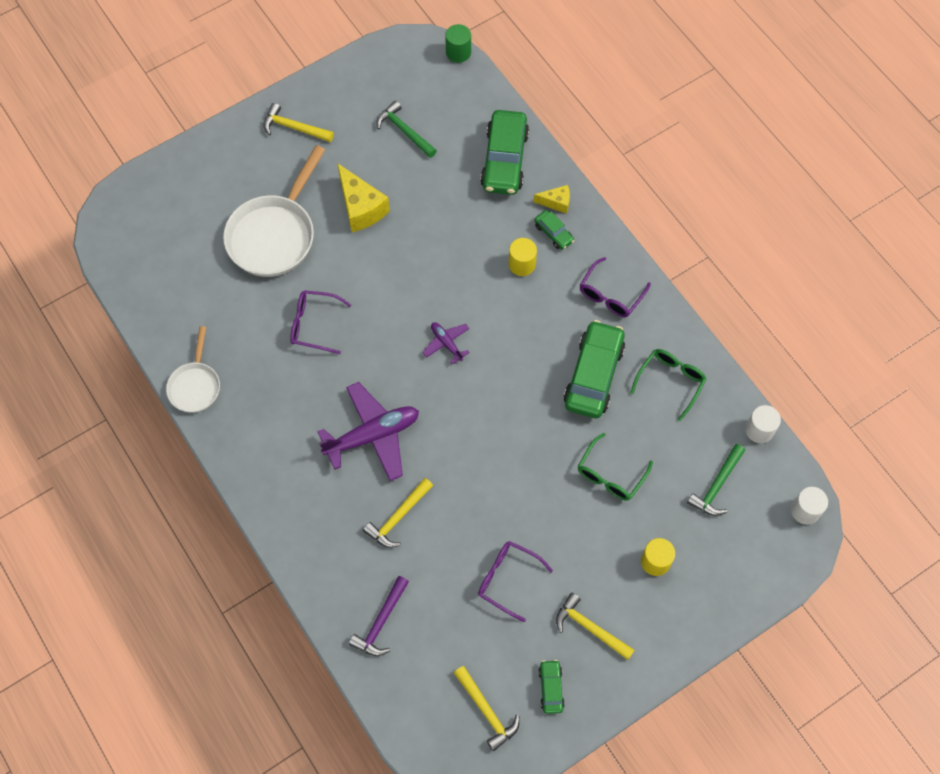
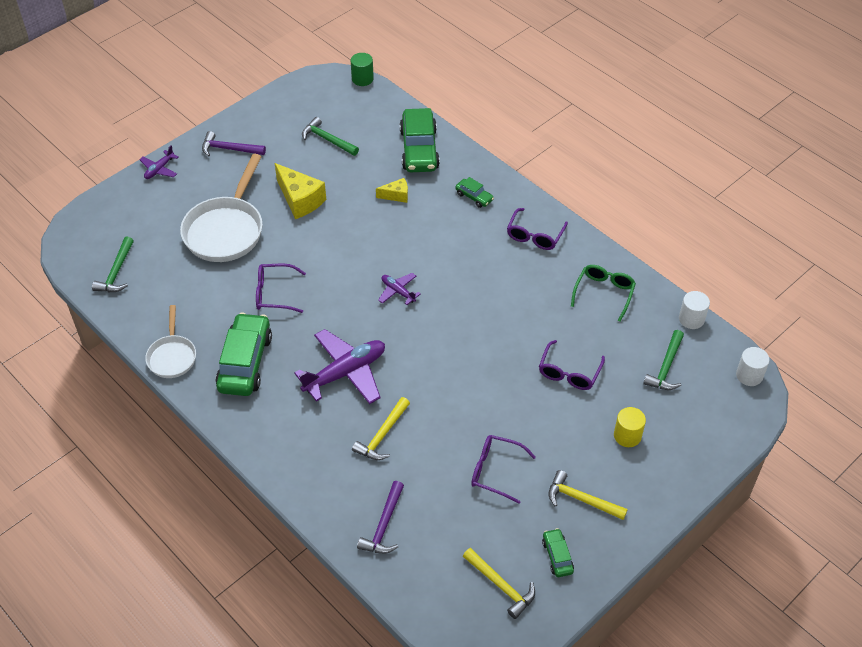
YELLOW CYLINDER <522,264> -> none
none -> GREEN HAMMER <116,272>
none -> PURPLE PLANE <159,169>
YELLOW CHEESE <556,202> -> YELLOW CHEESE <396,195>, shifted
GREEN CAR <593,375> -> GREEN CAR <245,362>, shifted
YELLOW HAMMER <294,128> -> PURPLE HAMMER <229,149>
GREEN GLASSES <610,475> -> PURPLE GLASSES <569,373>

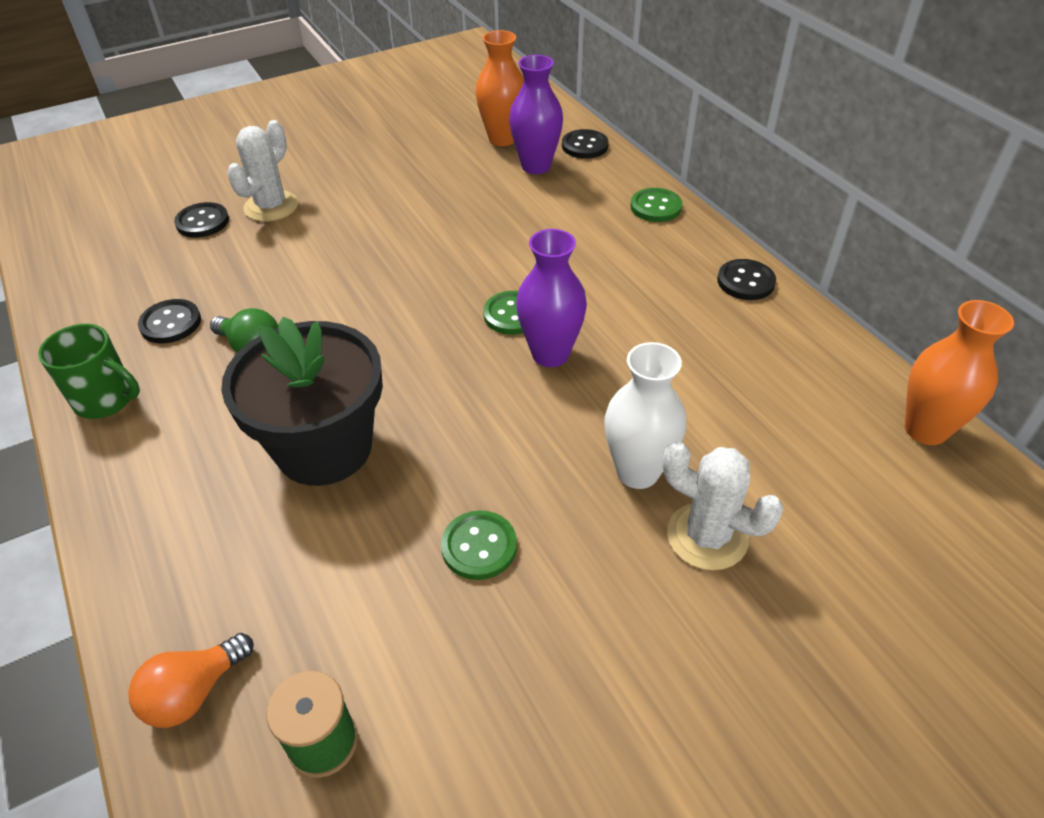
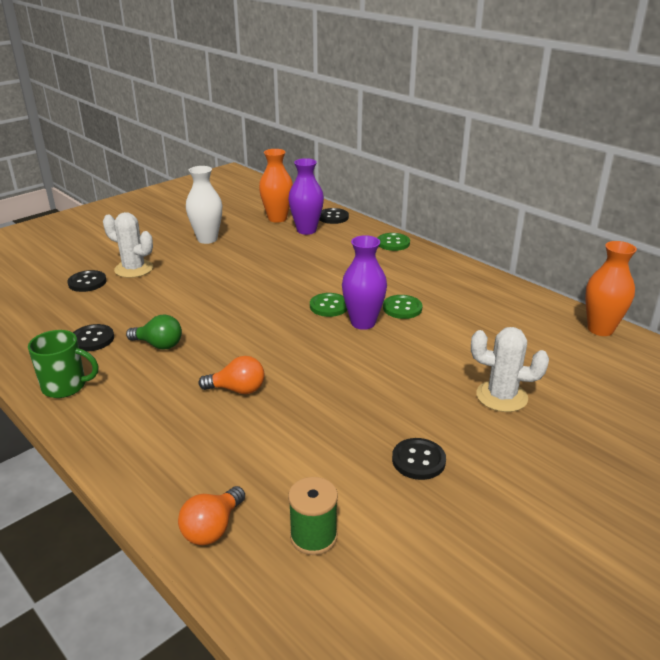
GREEN BUTTON <479,546> -> GREEN BUTTON <402,308>, shifted
WHITE VASE <637,472> -> WHITE VASE <207,239>, shifted
BLACK BUTTON <745,281> -> BLACK BUTTON <418,460>, shifted
BLACK FLOWER POT <324,448> -> ORANGE LIGHT BULB <237,389>
WHITE CACTUS <271,206> -> WHITE CACTUS <134,269>, 75 degrees counterclockwise

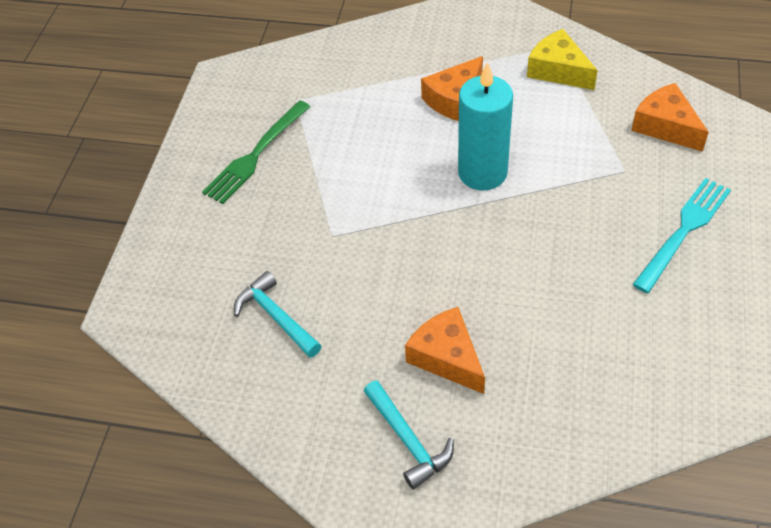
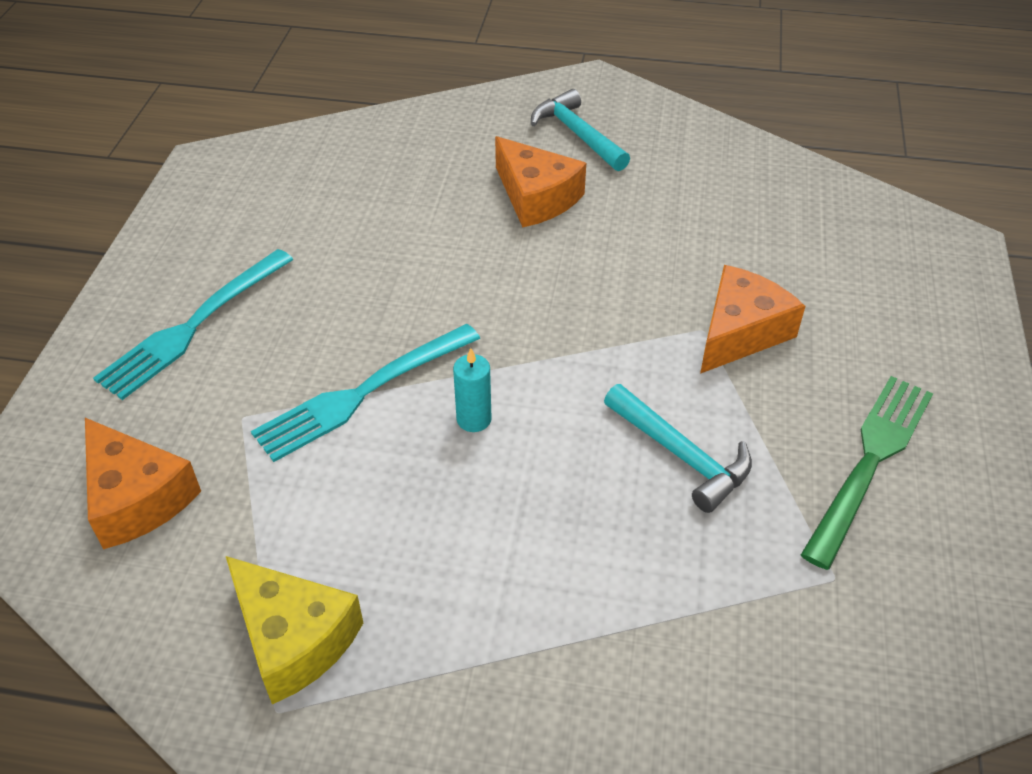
none -> TURQUOISE FORK <363,393>
TURQUOISE HAMMER <276,317> -> TURQUOISE HAMMER <681,455>, shifted
ORANGE CHEESE <455,99> -> ORANGE CHEESE <740,332>, shifted
TURQUOISE CANDLE <482,173> -> TURQUOISE CANDLE <474,419>, x0.43

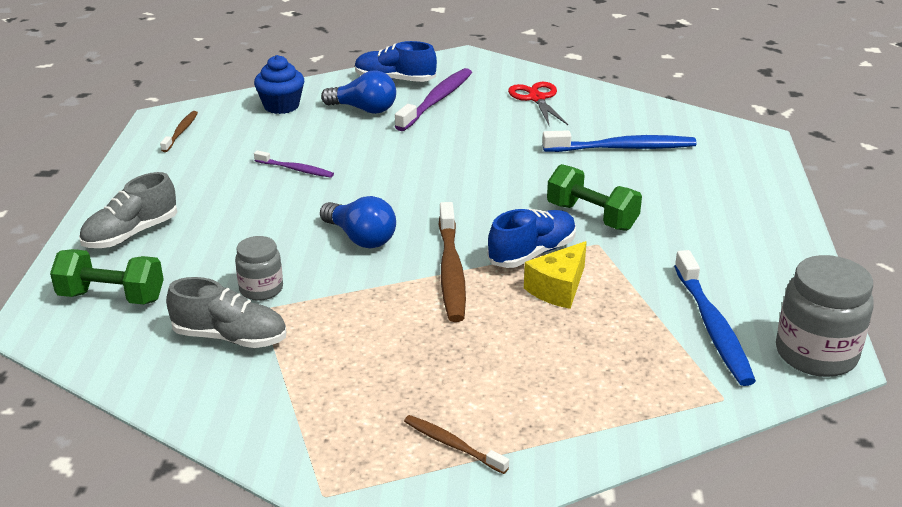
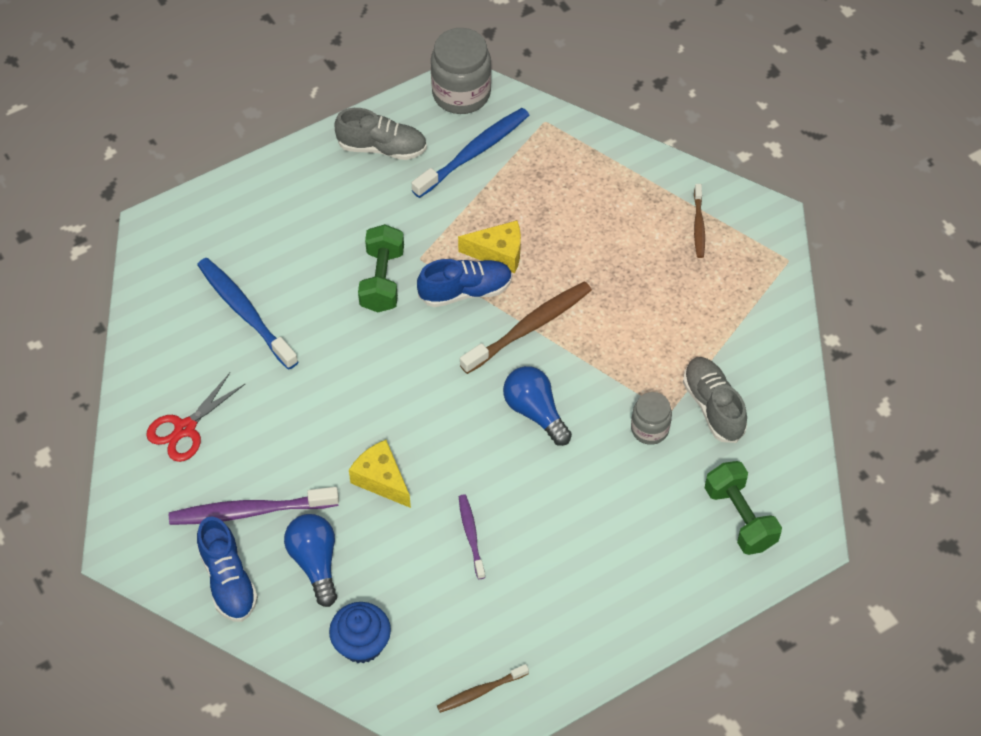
none -> YELLOW CHEESE <381,480>
GREY SHOE <131,234> -> GREY SHOE <382,148>, shifted
BLUE LIGHT BULB <361,238> -> BLUE LIGHT BULB <535,411>, 45 degrees counterclockwise
BLUE SHOE <532,253> -> BLUE SHOE <465,291>, 150 degrees clockwise

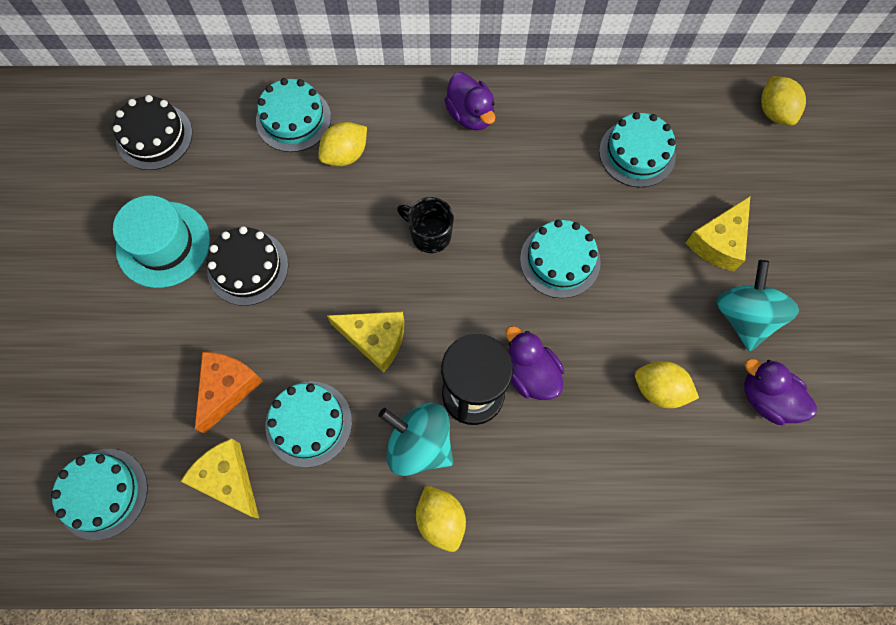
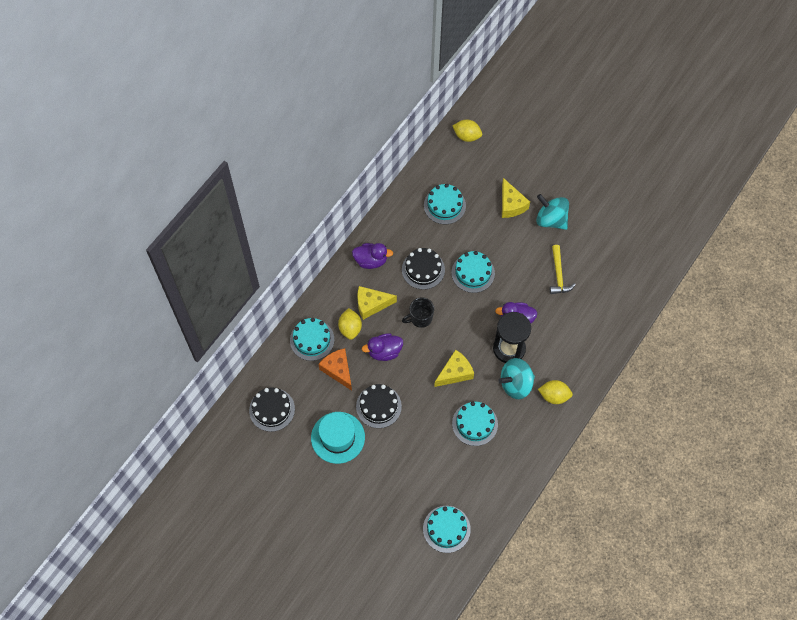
none -> BLACK CAKE <423,269>
YELLOW CHEESE <228,479> -> YELLOW CHEESE <371,304>, shifted
ORANGE CHEESE <227,388> -> ORANGE CHEESE <338,370>, shifted
PURPLE DUCK <767,398> -> PURPLE DUCK <384,352>, shifted
YELLOW LEMON <659,389> -> YELLOW HAMMER <558,275>

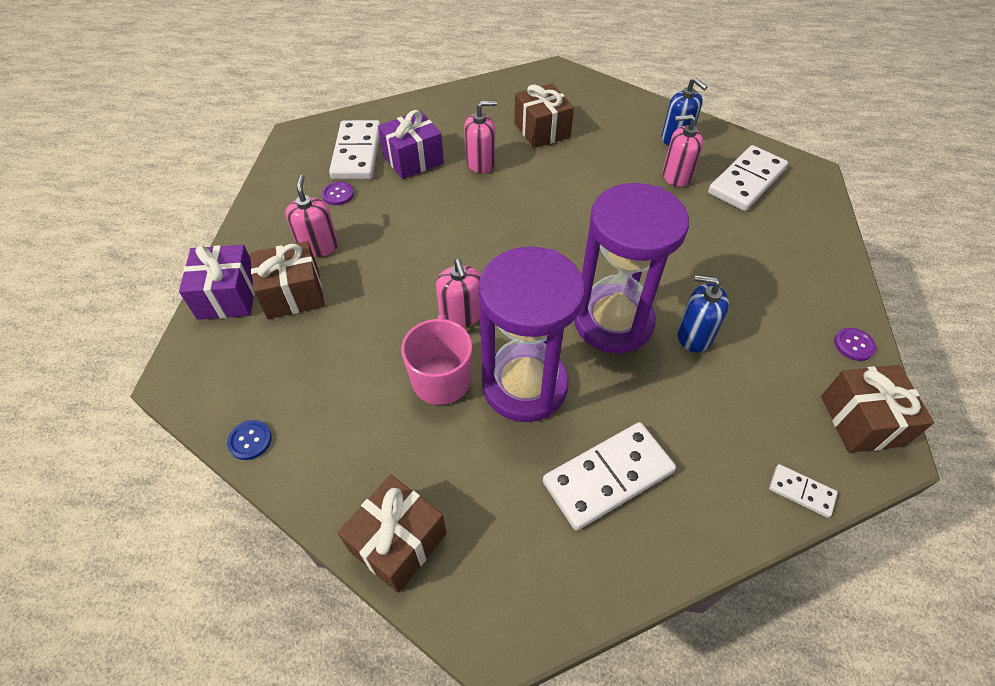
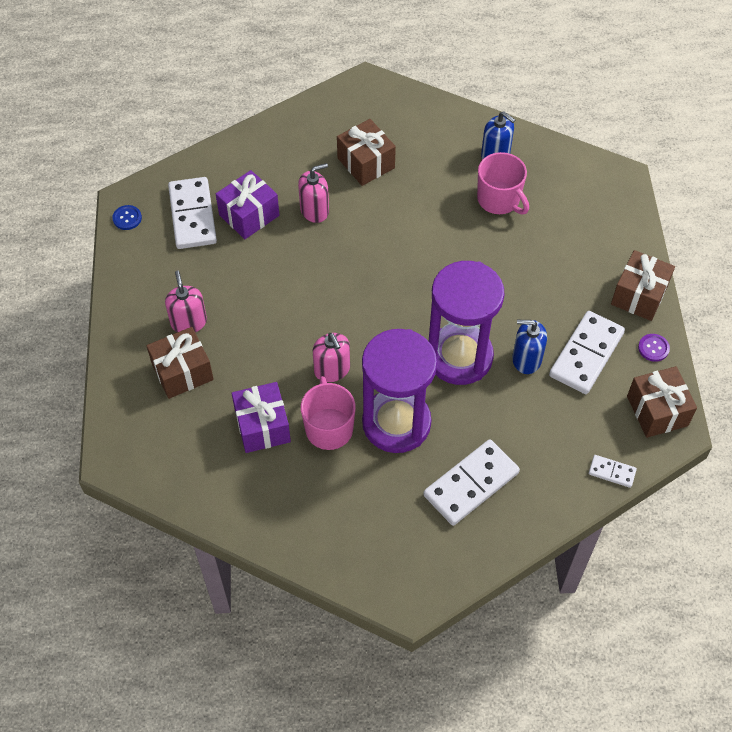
PURPLE BUTTON <338,194> -> none
PURPLE GIFT <228,296> -> PURPLE GIFT <262,426>, shifted
BLUE BUTTON <250,440> -> BLUE BUTTON <127,218>, shifted
BROWN GIFT <398,542> -> BROWN GIFT <639,295>, shifted
WHITE DOMINO <746,181> -> WHITE DOMINO <586,354>, shifted
PINK SOAP DISPENSER <676,176> -> PINK MUG <499,199>

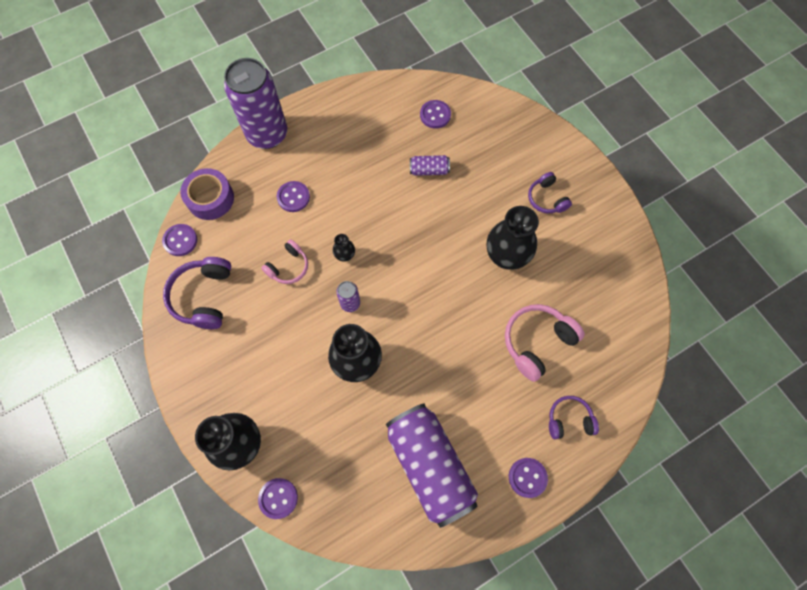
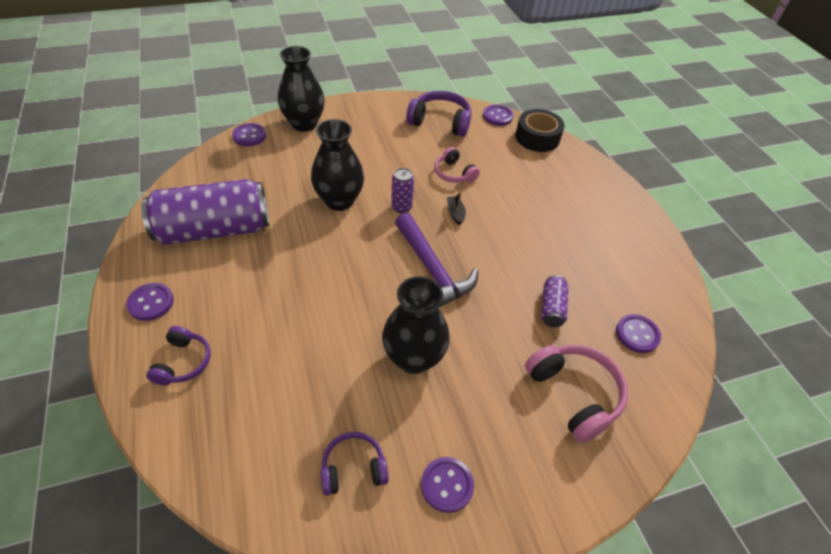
PURPLE CAN <267,134> -> none
none -> PURPLE HAMMER <432,270>
PURPLE BUTTON <293,197> -> PURPLE BUTTON <447,485>, shifted
PINK HEADPHONES <537,342> -> PINK HEADPHONES <574,394>, shifted
PURPLE HEADPHONES <546,198> -> PURPLE HEADPHONES <353,468>, shifted
BLACK VASE <345,255> -> BLACK BOAT <455,213>
PURPLE TAPE <210,198> -> BLACK TAPE <537,137>

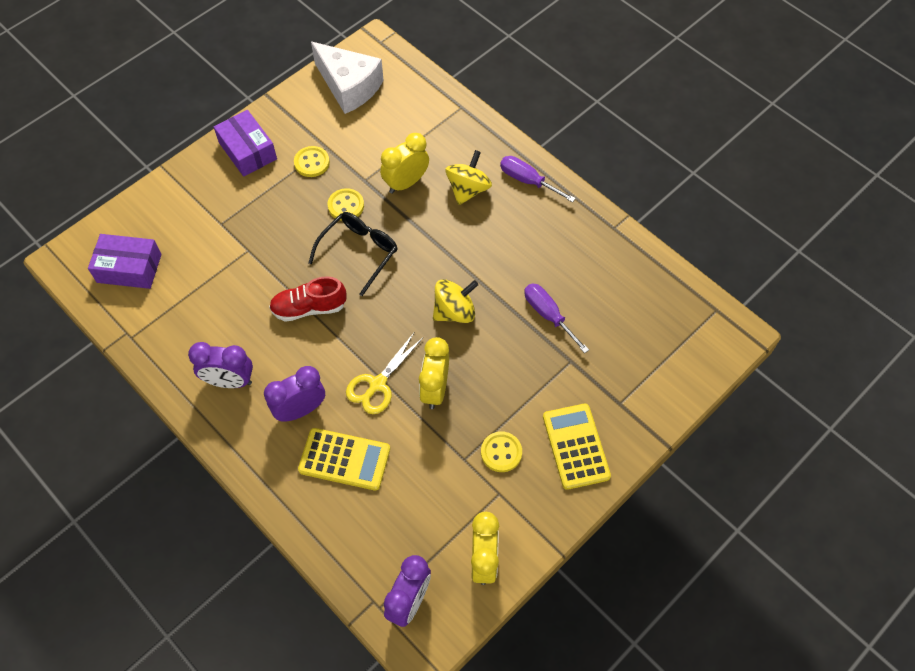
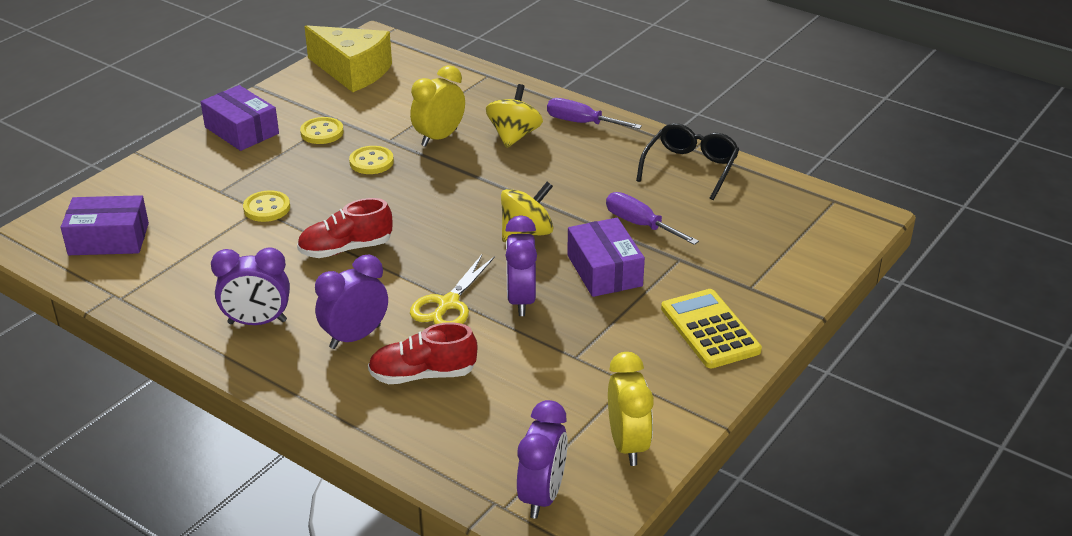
none -> PURPLE BOX <604,270>
BLACK GLASSES <358,253> -> BLACK GLASSES <690,168>, shifted
YELLOW BUTTON <501,452> -> YELLOW BUTTON <267,208>, shifted
YELLOW CALCULATOR <344,459> -> RED SHOE <423,375>
WHITE CHEESE <349,87> -> YELLOW CHEESE <353,71>
YELLOW CLOCK <435,389> -> PURPLE CLOCK <521,300>

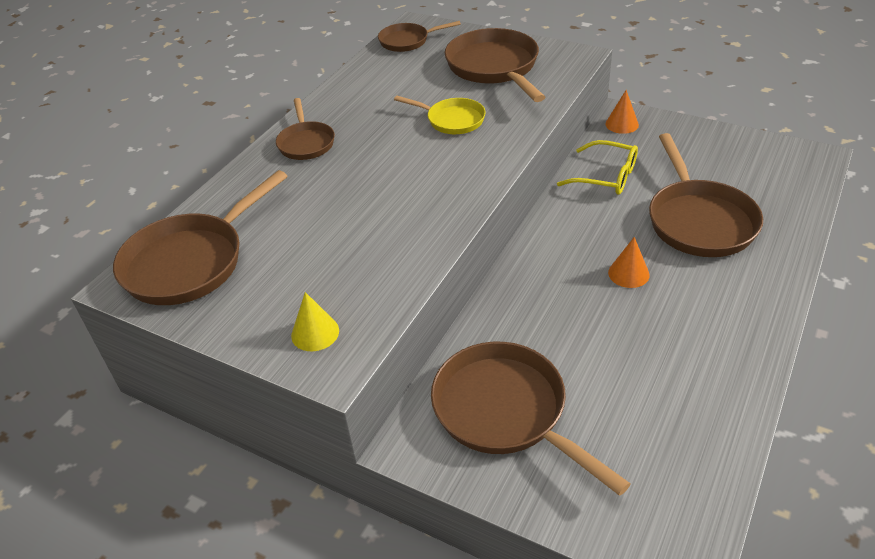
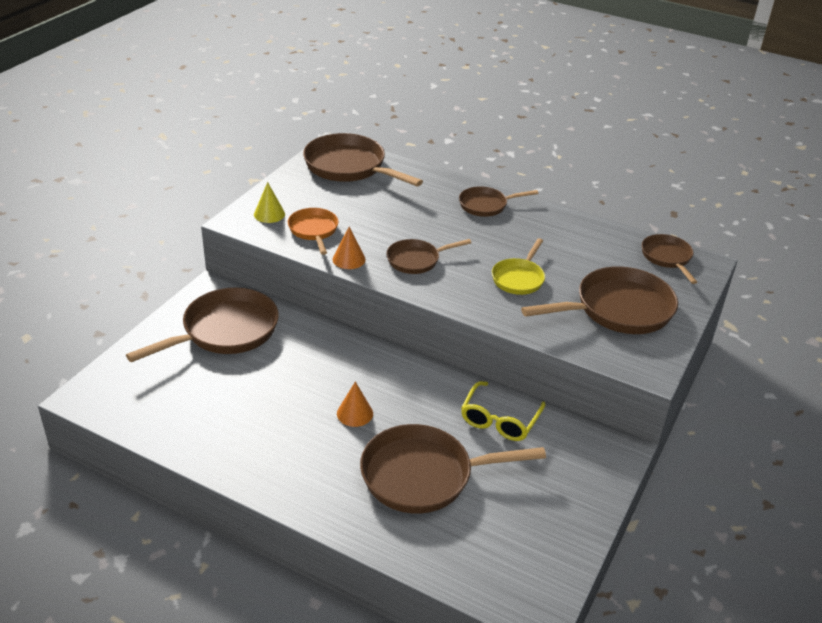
none -> ORANGE PAN <314,230>
none -> BROWN PAN <416,260>
ORANGE CONE <622,124> -> ORANGE CONE <349,259>, shifted

